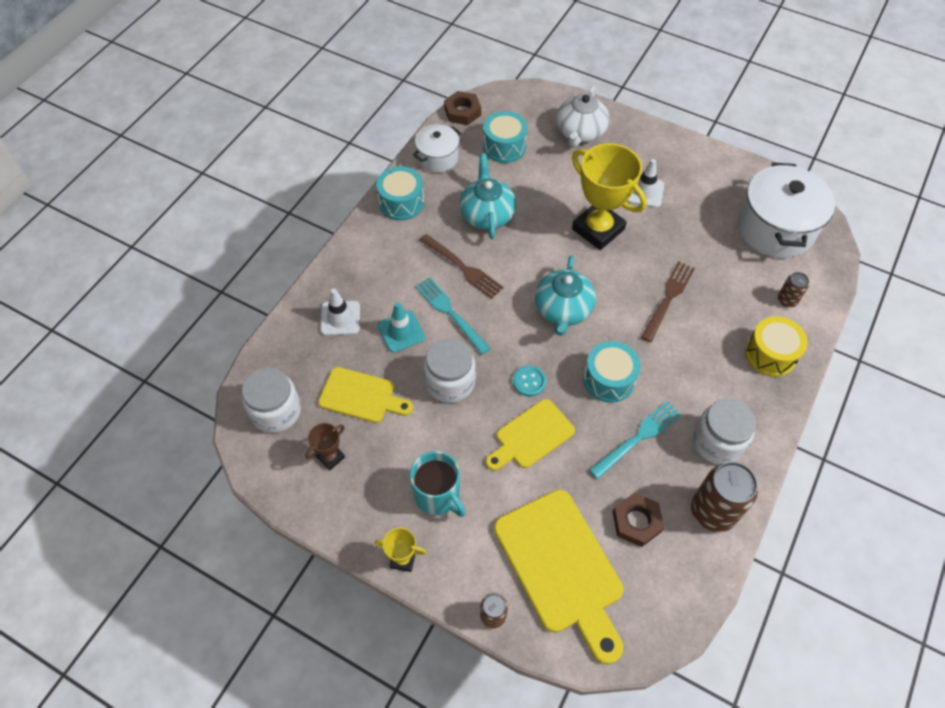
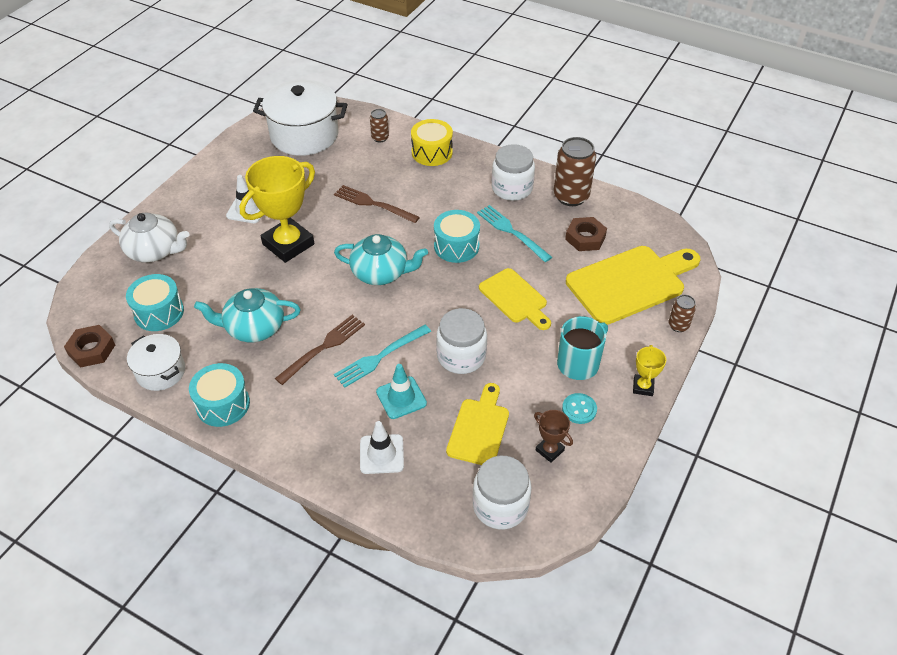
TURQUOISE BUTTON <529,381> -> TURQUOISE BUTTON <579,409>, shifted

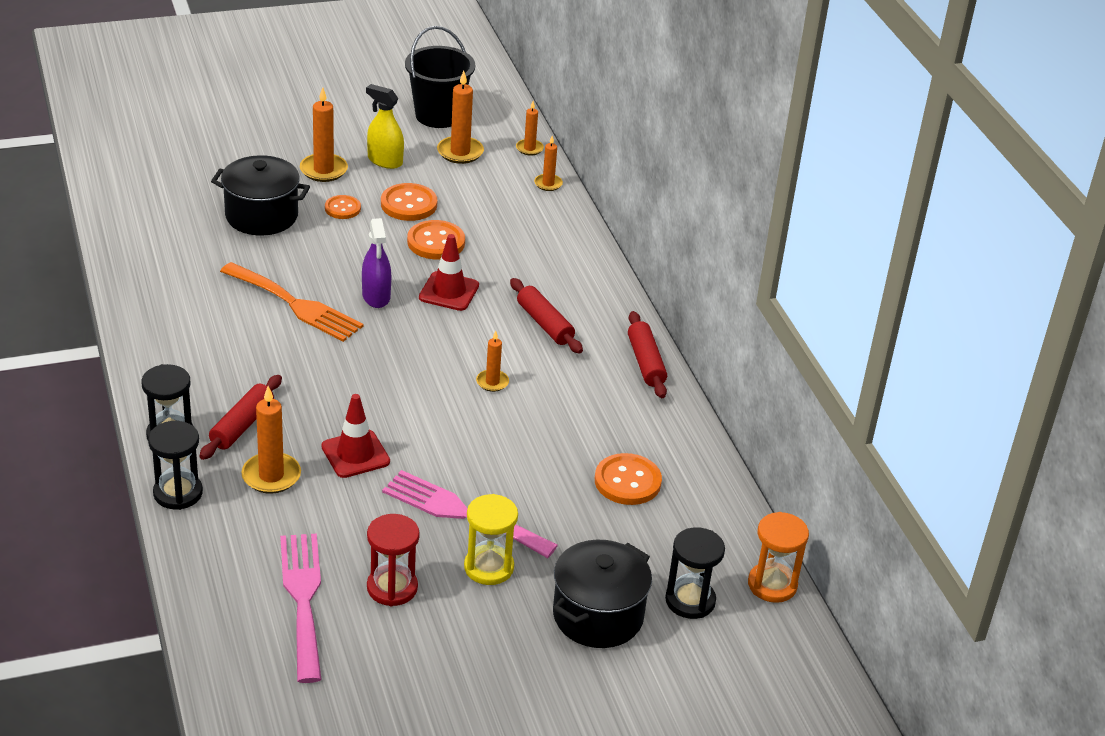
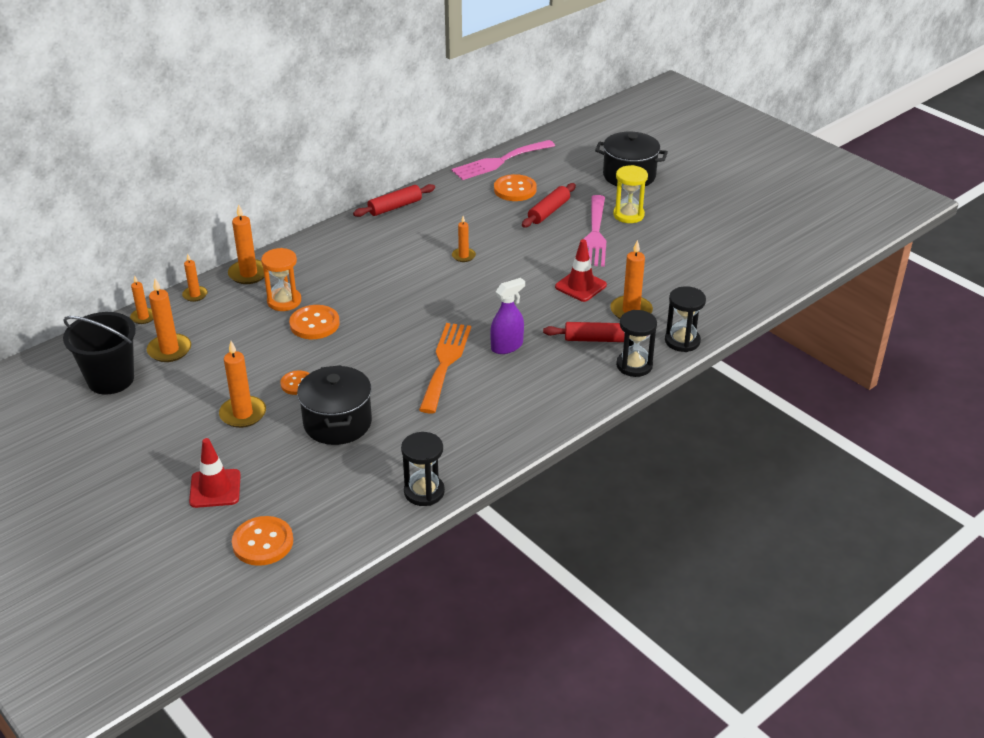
YELLOW SPRAY BOTTLE <385,161> -> none
RED HOURGLASS <392,588> -> none
none -> ORANGE CANDLE <248,274>
PINK FORK <303,599> -> PINK FORK <499,161>, shifted
PURPLE SPRAY BOTTLE <376,296> -> PURPLE SPRAY BOTTLE <507,346>, shifted
ORANGE BUTTON <409,204> -> ORANGE BUTTON <263,542>, shifted
RED TRAFFIC CONE <449,291> -> RED TRAFFIC CONE <215,489>, shifted
RED ROLLING PIN <545,324> -> RED ROLLING PIN <549,211>, shifted
BLACK HOURGLASS <690,600> -> BLACK HOURGLASS <424,492>, shifted
ORANGE HOURGLASS <772,585> -> ORANGE HOURGLASS <284,301>, shifted

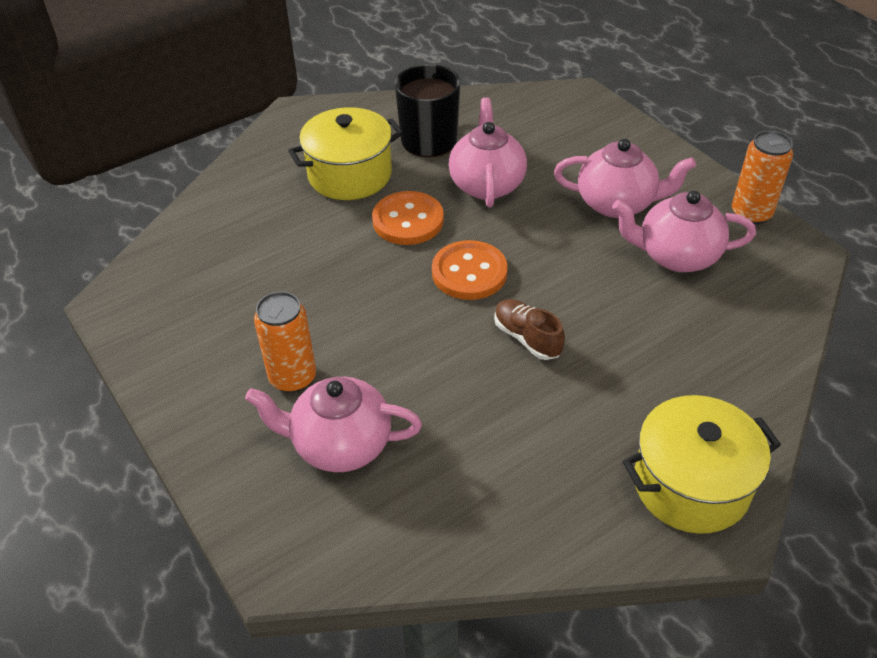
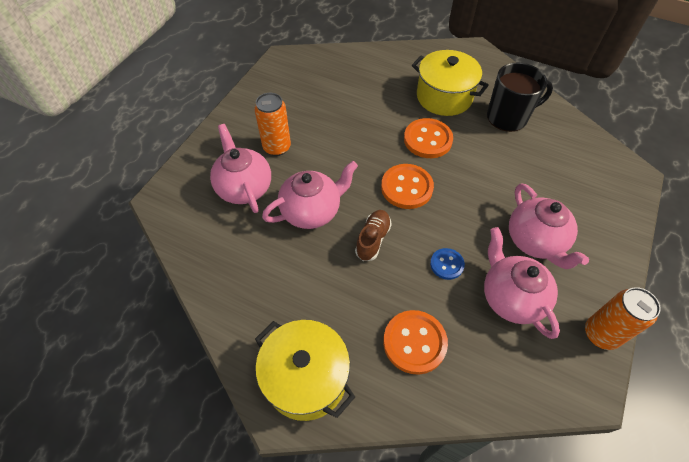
none -> ORANGE BUTTON <414,342>
none -> BLUE BUTTON <446,264>
PINK TEAPOT <486,184> -> PINK TEAPOT <312,211>, shifted

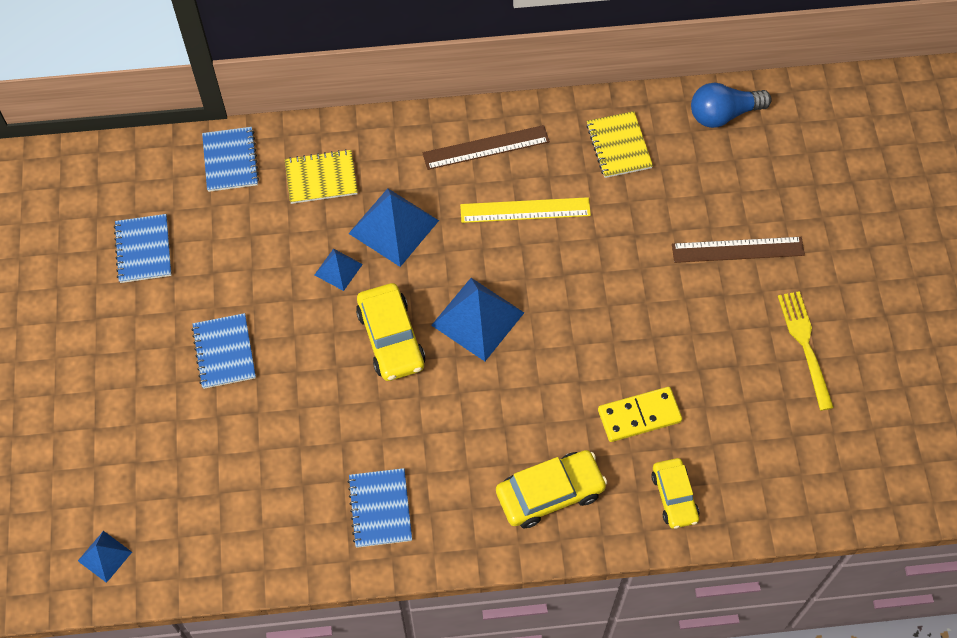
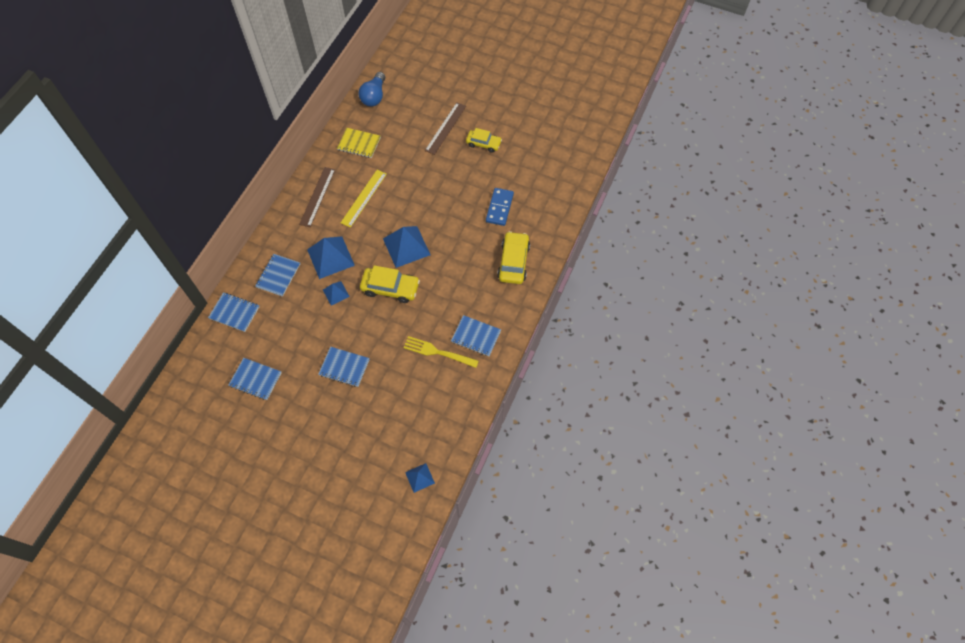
YELLOW CAR <674,496> -> YELLOW CAR <483,143>, shifted
YELLOW FORK <805,345> -> YELLOW FORK <438,352>, shifted
YELLOW NOTEBOOK <321,178> -> BLUE NOTEBOOK <278,276>
YELLOW DOMINO <639,415> -> BLUE DOMINO <499,208>

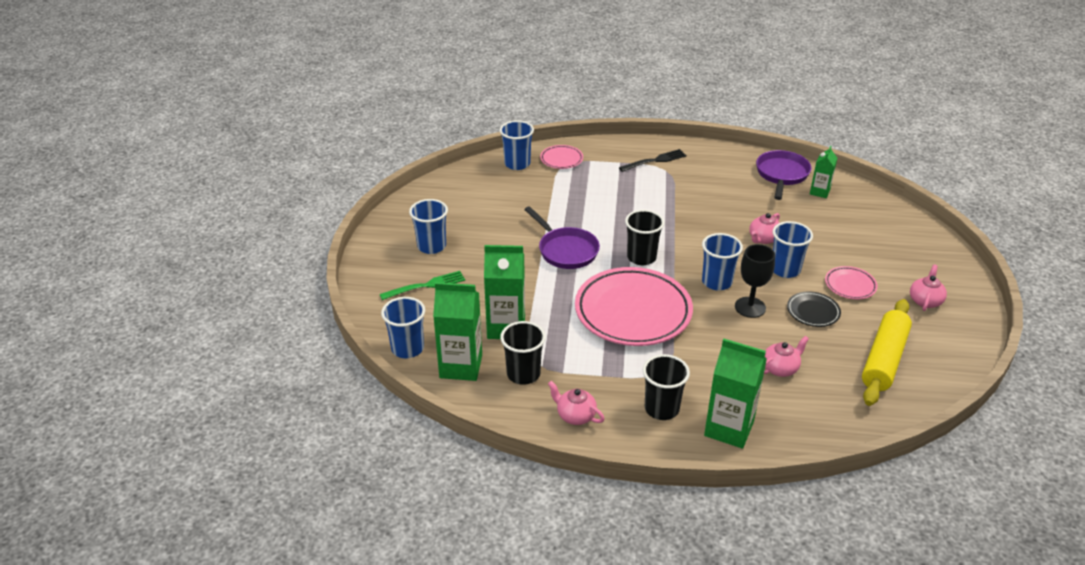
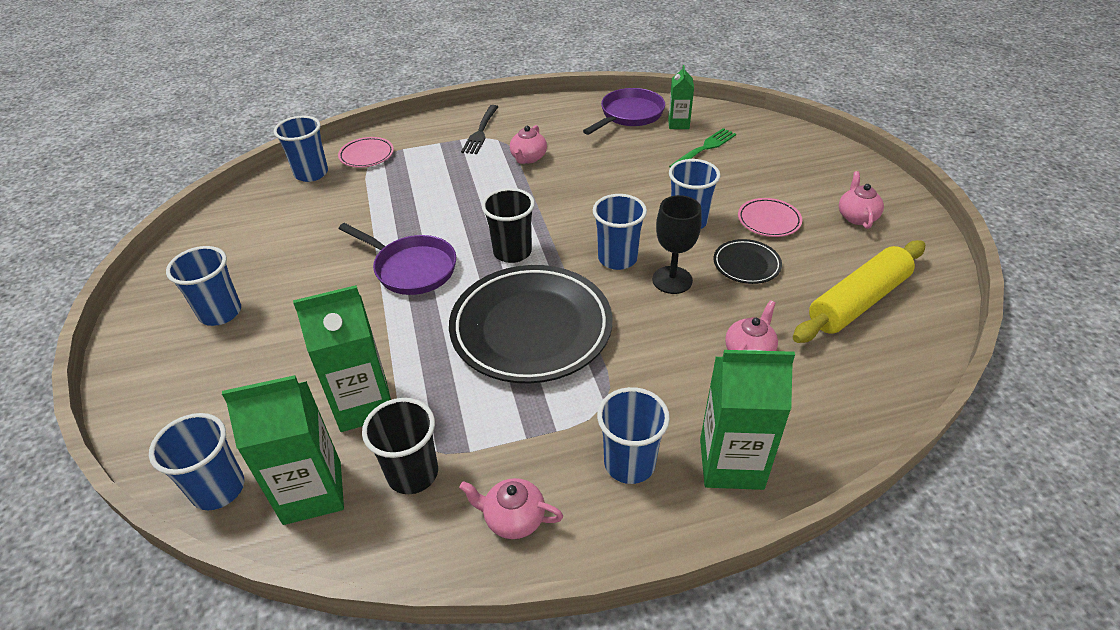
GREEN FORK <426,286> -> GREEN FORK <704,148>, shifted
PINK TEAPOT <763,239> -> PINK TEAPOT <528,158>, shifted
PINK PLATE <633,312> -> BLACK PLATE <531,329>
BLACK CUP <661,409> -> BLUE CUP <629,463>
BLACK FORK <655,161> -> BLACK FORK <481,131>, 150 degrees clockwise
PURPLE PAN <781,175> -> PURPLE PAN <629,115>, 45 degrees clockwise
YELLOW ROLLING PIN <884,359> -> YELLOW ROLLING PIN <858,302>, 45 degrees clockwise

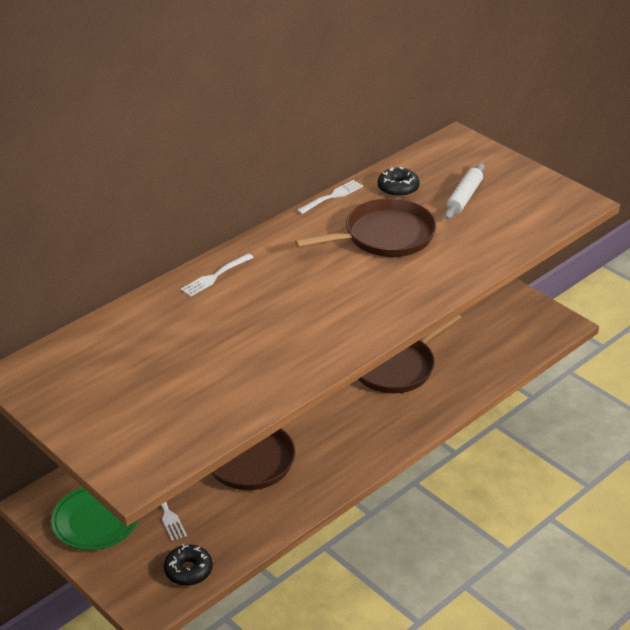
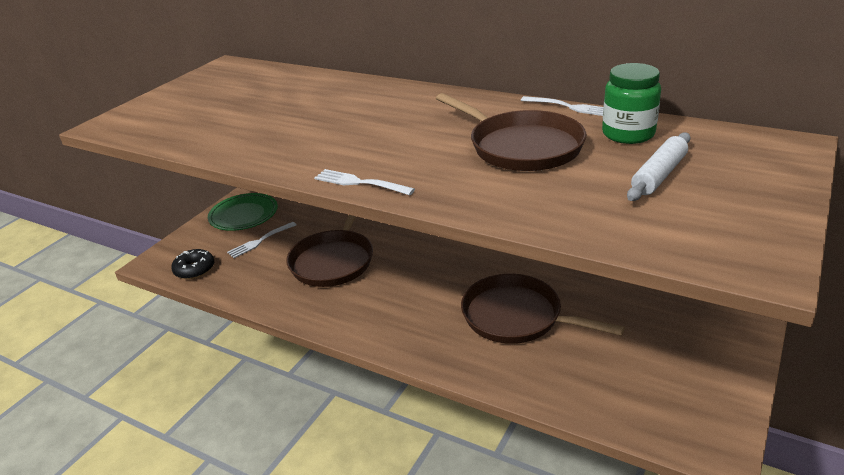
WHITE FORK <215,276> -> WHITE FORK <360,183>, shifted
BLACK DONUT <398,188> -> GREEN JAR <628,134>
WHITE ROLLING PIN <464,197> -> WHITE ROLLING PIN <658,175>, 60 degrees counterclockwise

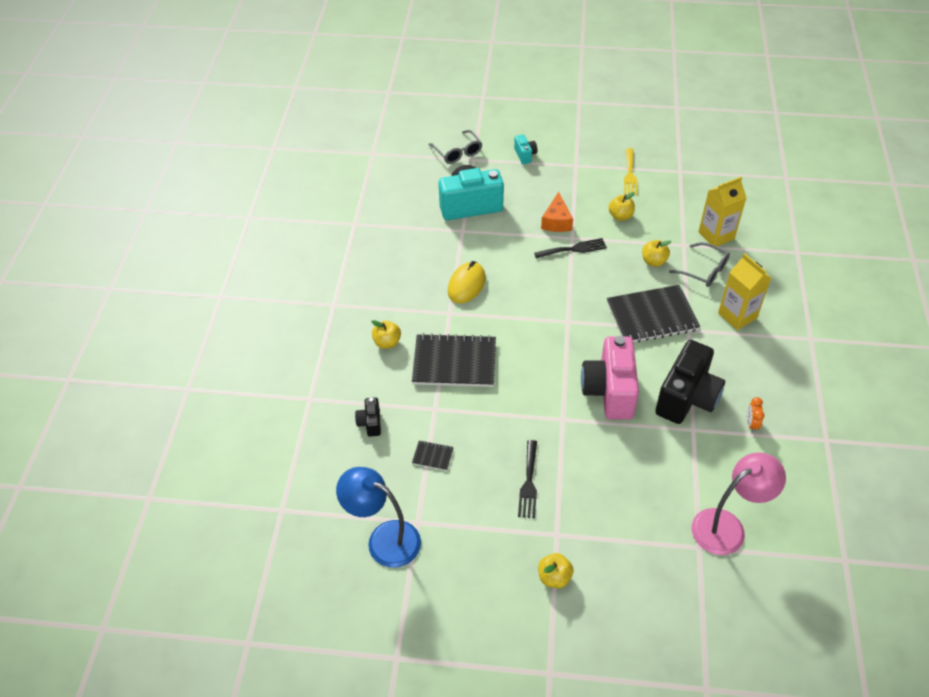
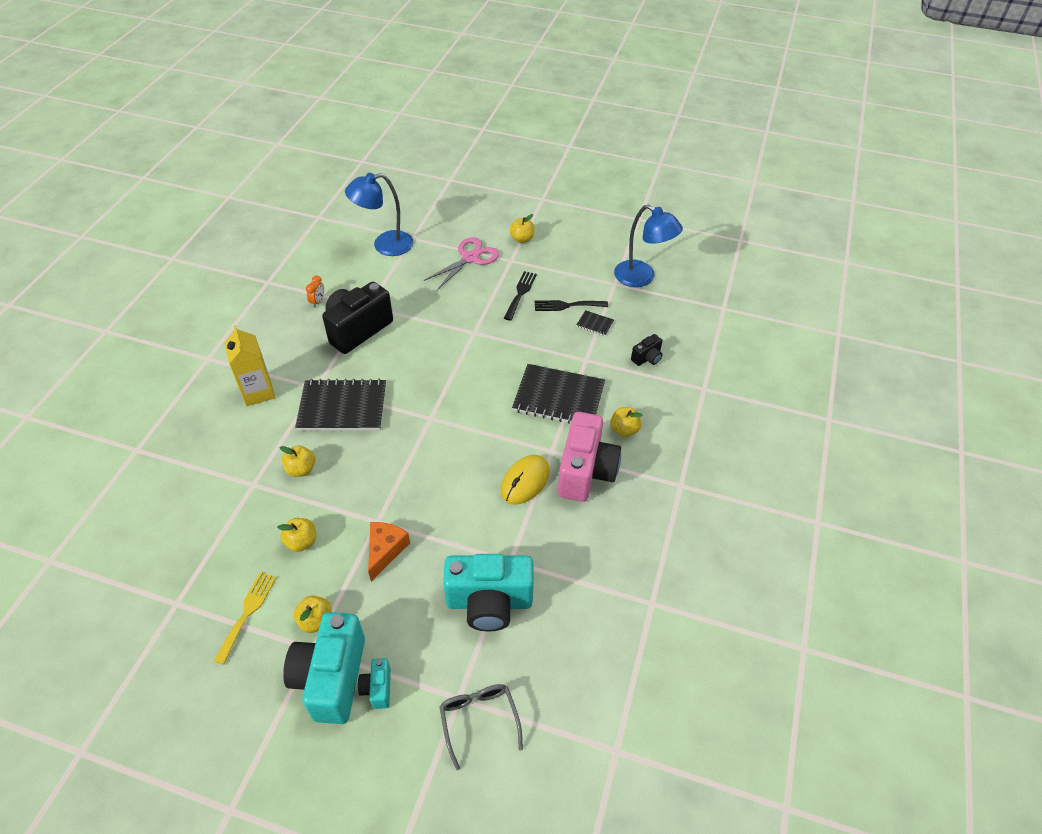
GREY GLASSES <704,271> -> none
YELLOW CARTON <716,235> -> none
none -> TURQUOISE CAMERA <331,678>
none -> YELLOW APPLE <316,621>
none -> PINK SCISSORS <470,258>
BLACK FORK <573,249> -> BLACK FORK <567,305>, shifted
PINK CAMERA <609,391> -> PINK CAMERA <585,472>, shifted
PINK LAMP <727,526> -> BLUE LAMP <384,245>
BLACK CAMERA <370,423> -> BLACK CAMERA <647,358>, 45 degrees clockwise

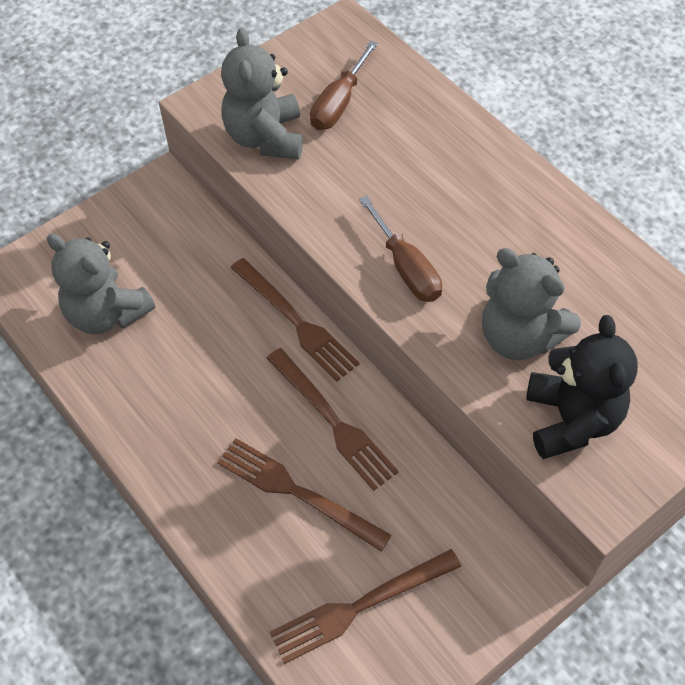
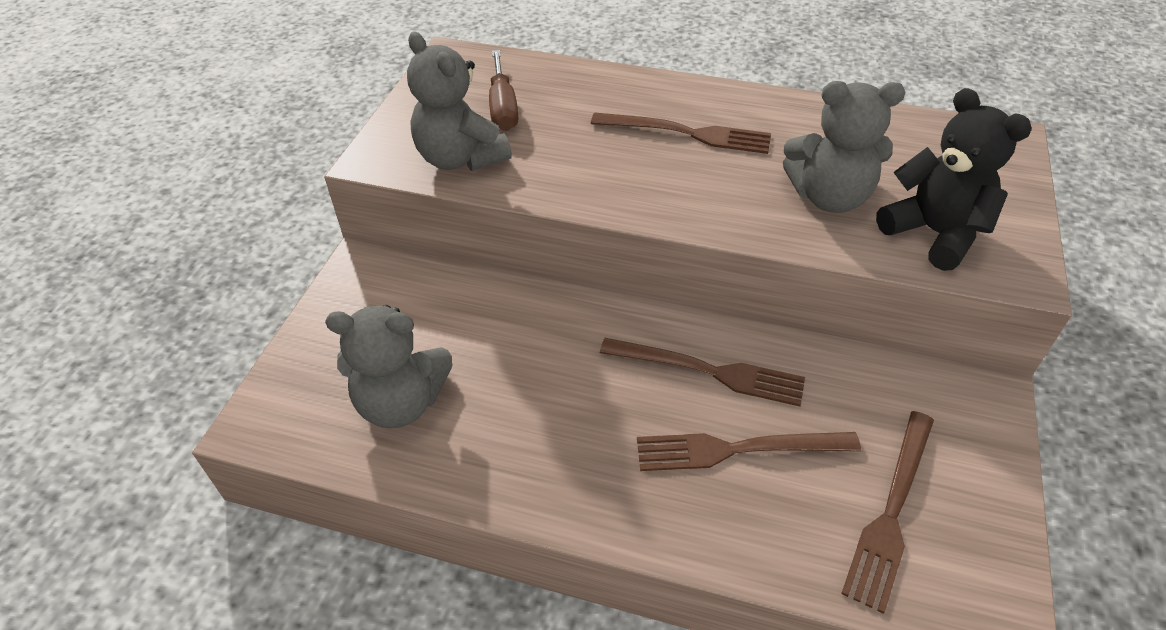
BROWN SCREWDRIVER <406,267> -> none
BROWN FORK <296,322> -> BROWN FORK <687,133>, shifted

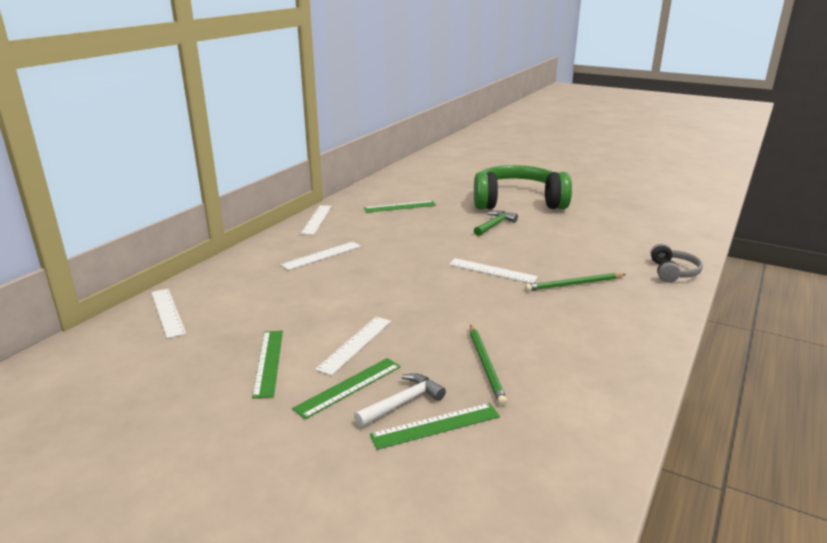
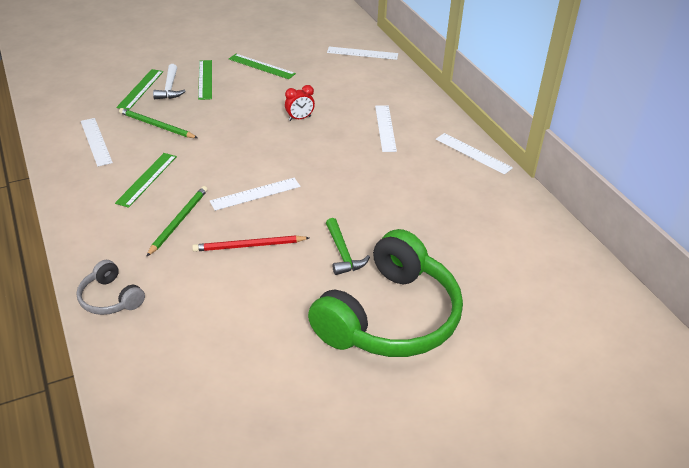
none -> RED PENCIL <249,246>
none -> RED CLOCK <299,118>
WHITE RULER <355,344> -> WHITE RULER <96,141>, shifted
GREEN RULER <400,206> -> GREEN RULER <147,179>, shifted

